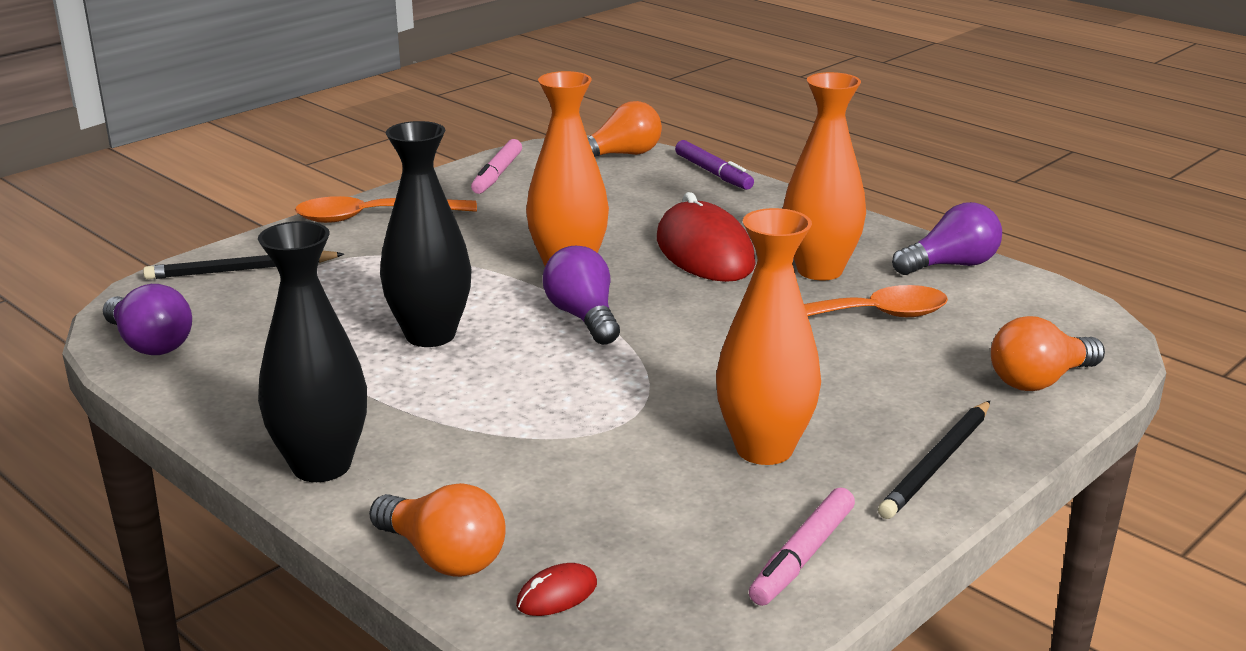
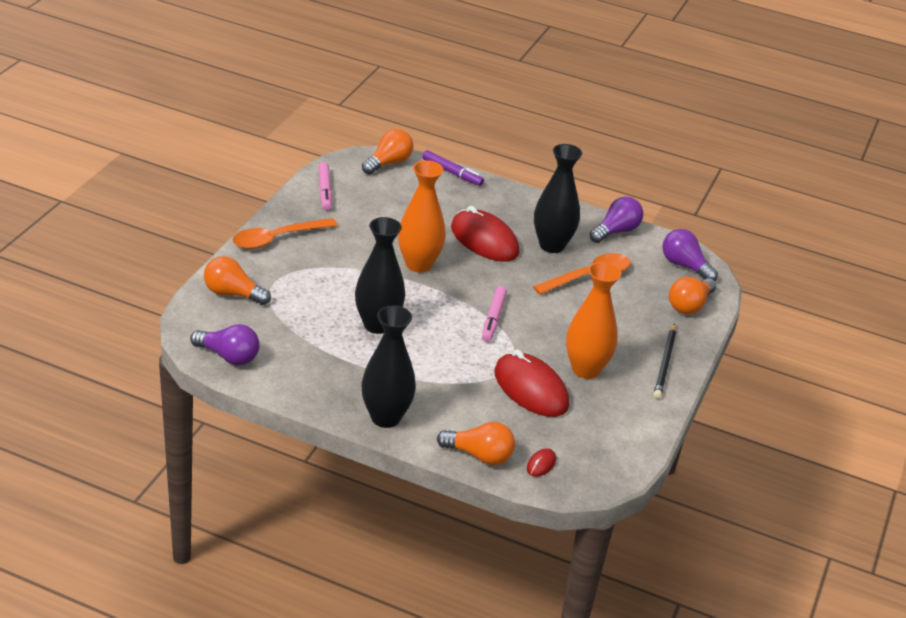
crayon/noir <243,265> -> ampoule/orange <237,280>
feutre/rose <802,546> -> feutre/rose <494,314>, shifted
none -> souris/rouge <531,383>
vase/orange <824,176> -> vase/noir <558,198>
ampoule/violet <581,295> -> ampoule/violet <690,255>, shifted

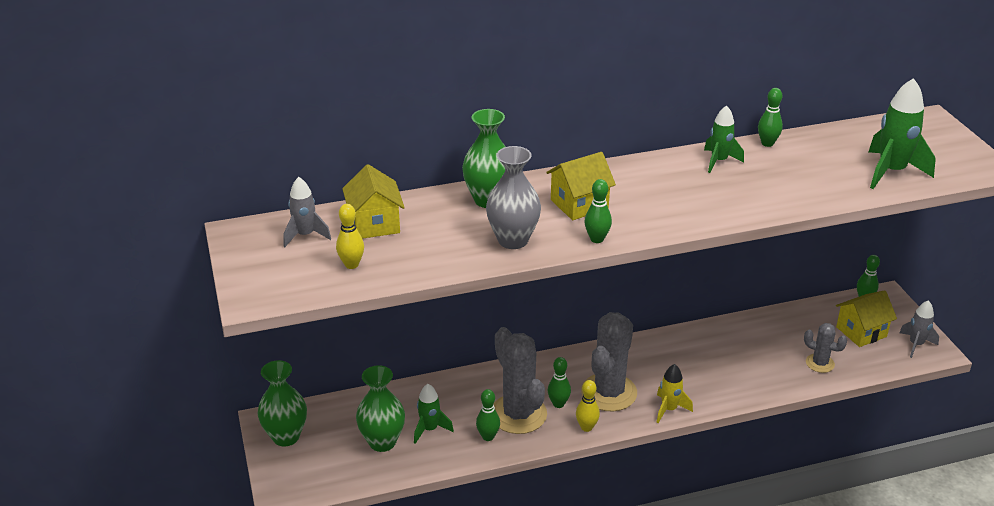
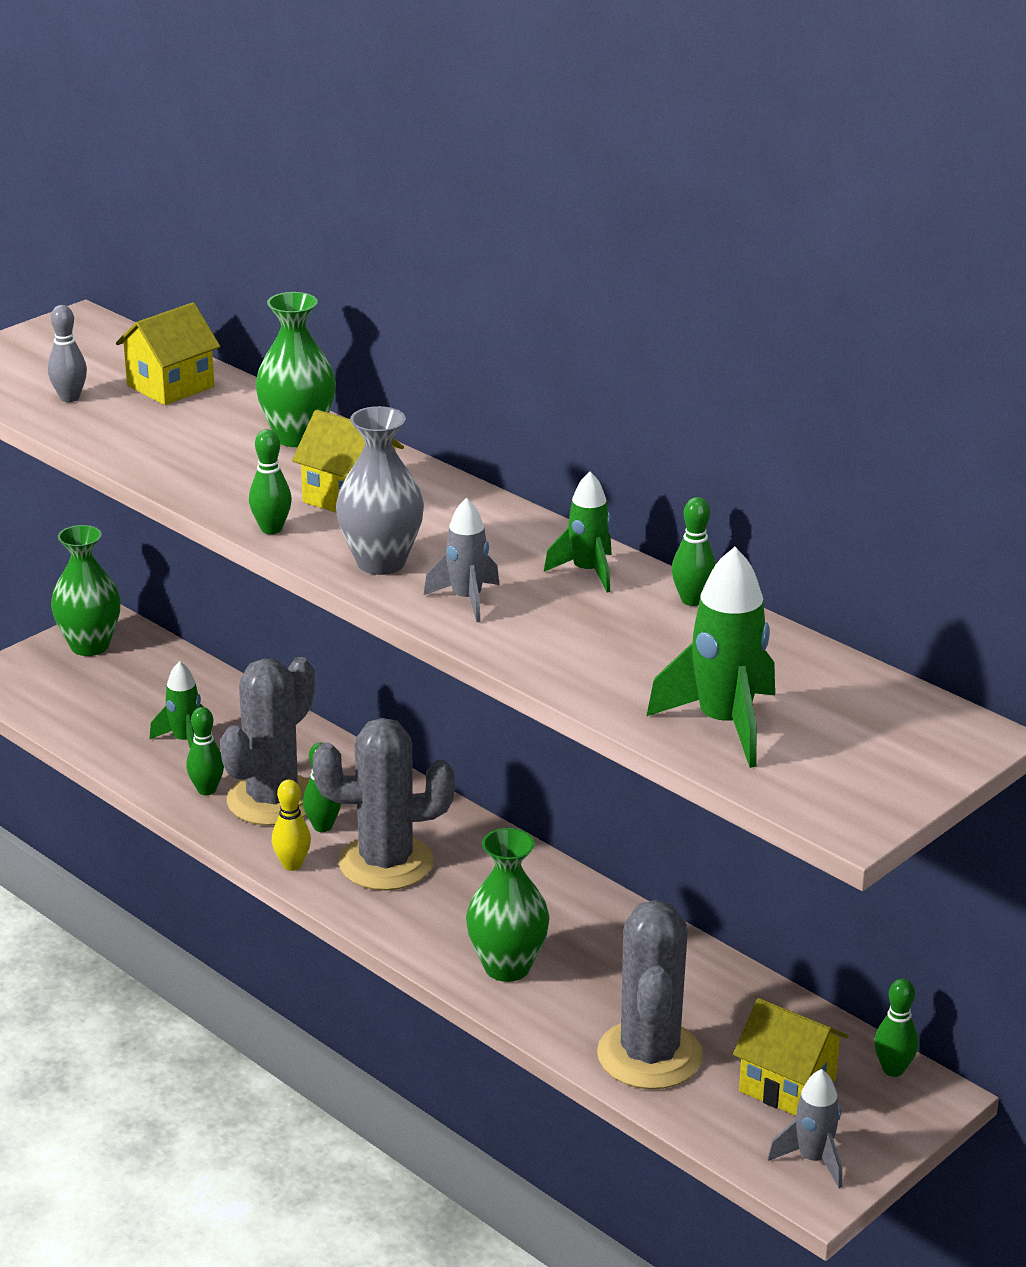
quille/jaune <350,236> -> quille/gris <67,353>
vase/gris <513,197> -> vase/gris <380,490>, shifted
fusée/gris <307,212> -> fusée/gris <461,560>, shifted
vase/vert <380,408> -> vase/vert <508,905>, shifted
cactus/gris <825,348> -> cactus/gris <650,994>, x1.91
fusée/jaune <674,393> -> none

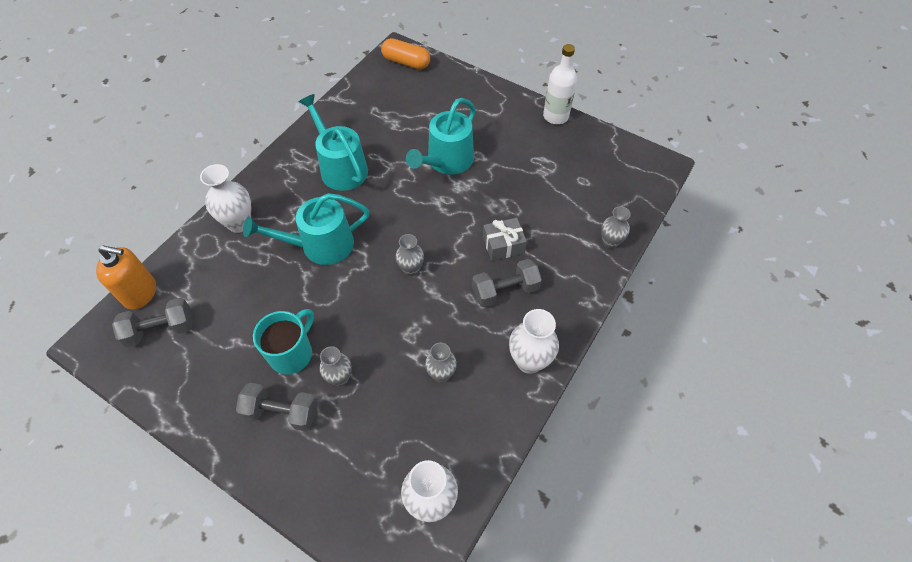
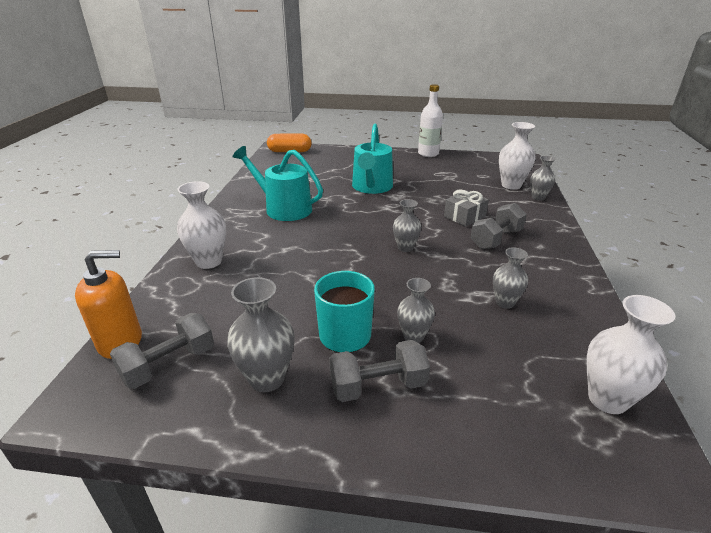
none -> vase/gris <260,334>
vase/blanc <534,341> -> vase/blanc <517,156>, shifted
arrosoir/turquoise <306,229> -> none

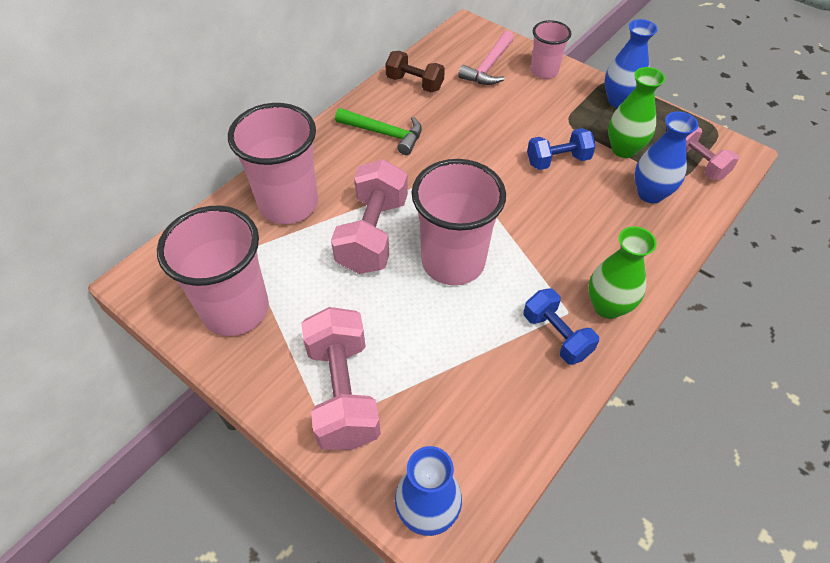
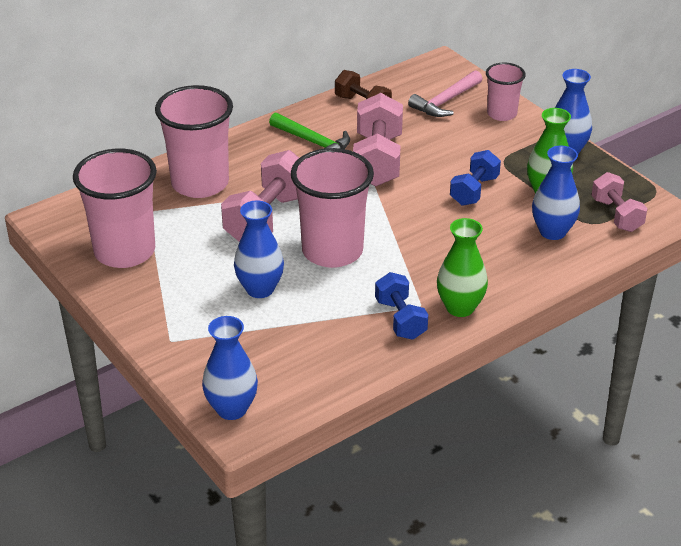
none -> vase/bleu <259,249>
haltère/rose <341,378> -> haltère/rose <378,139>, shifted
haltère/bleu <561,149> -> haltère/bleu <475,178>, 60 degrees counterclockwise

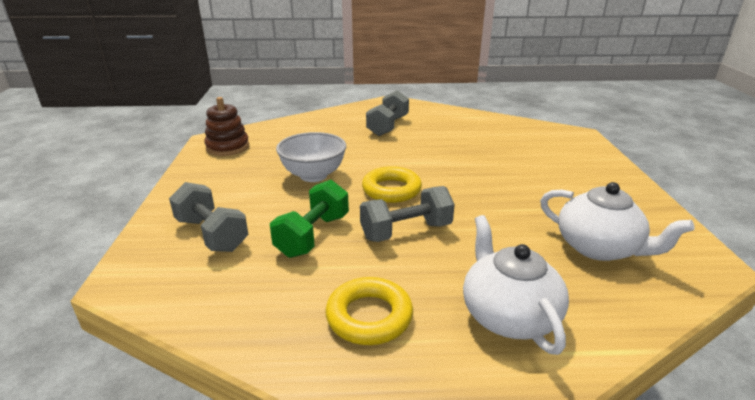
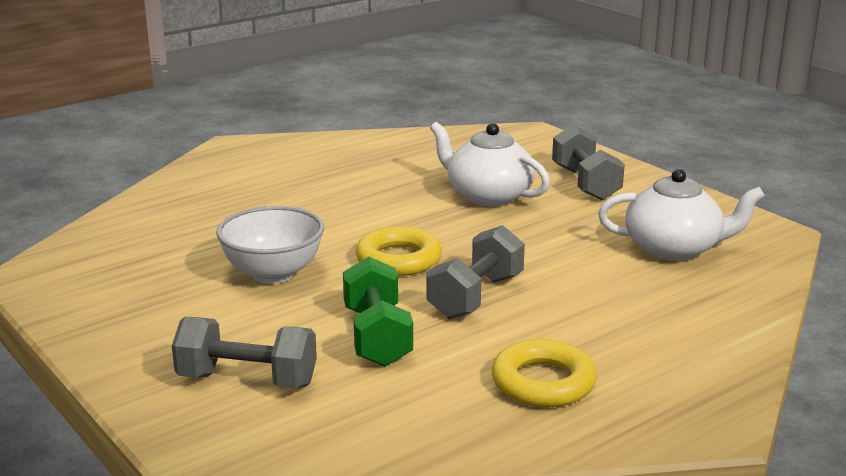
théière/blanc <516,285> -> théière/blanc <490,164>, shifted
haltère/gris <387,113> -> haltère/gris <588,162>, shifted
jouet à empiler/marron <226,126> -> none

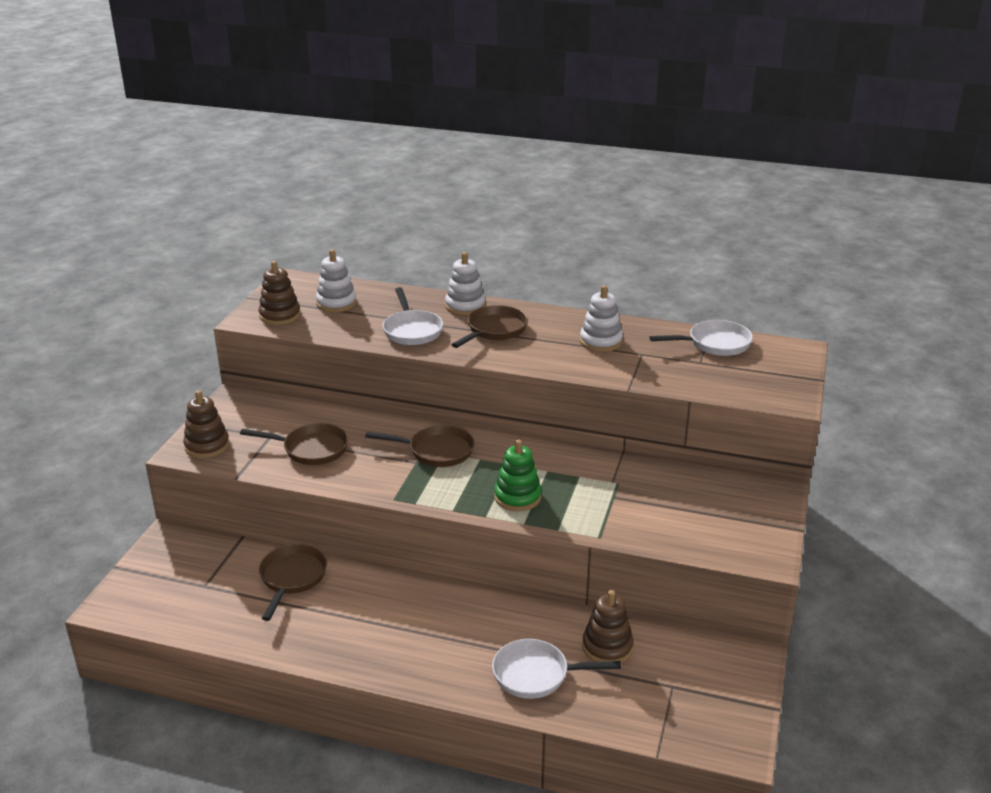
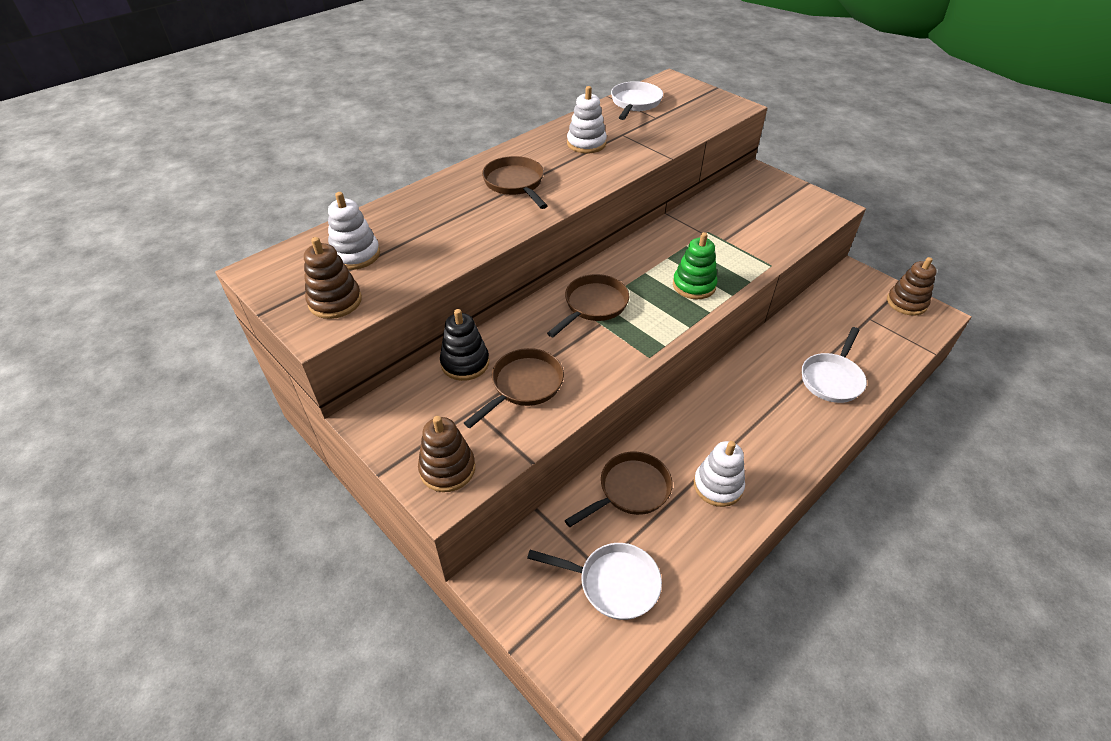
none -> jouet à empiler/noir <464,345>
poêle/blanc <412,316> -> poêle/blanc <594,581>, shifted
poêle/marron <293,582> -> poêle/marron <619,489>, 105 degrees clockwise
jouet à empiler/blanc <465,283> -> jouet à empiler/blanc <719,474>, shifted
jouet à empiler/marron <608,626> -> jouet à empiler/marron <912,286>, shifted

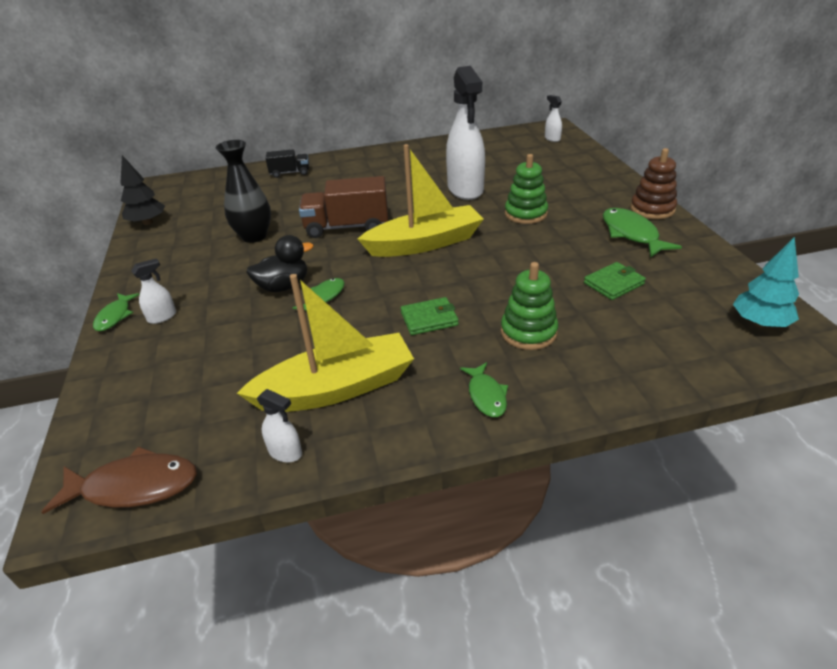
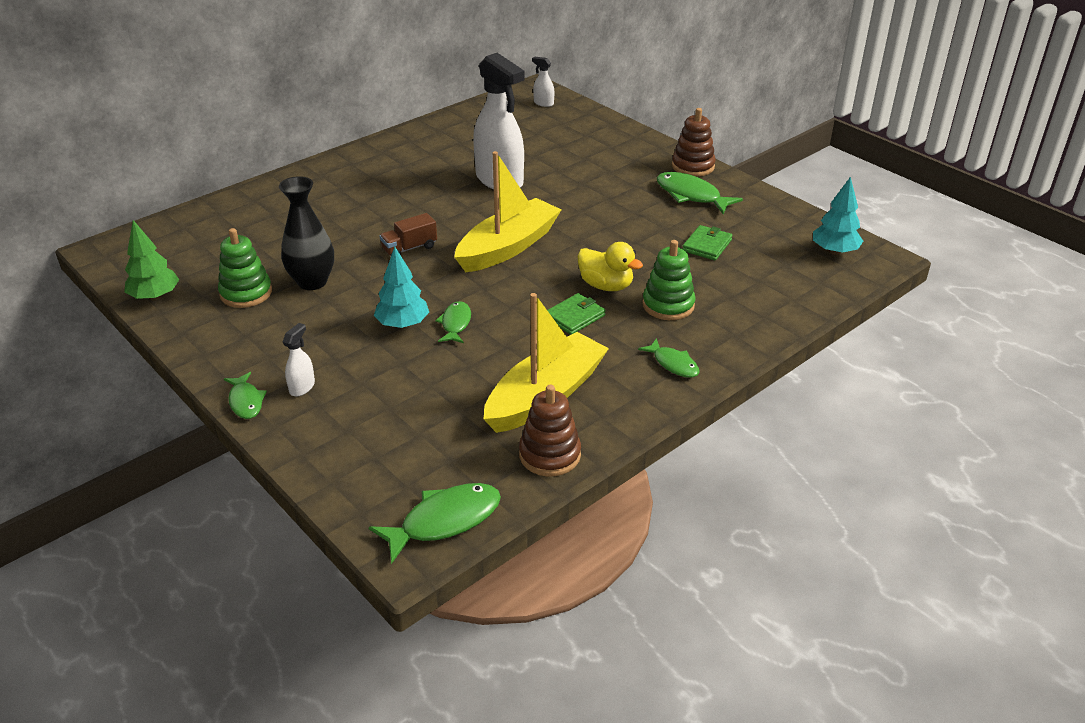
arbre/noir <143,190> -> arbre/vert <151,260>
jouet à empiler/vert <526,189> -> jouet à empiler/vert <245,268>, shifted
poisson/marron <119,480> -> poisson/vert <435,523>
canard/noir <280,263> -> arbre/turquoise <401,287>
camion/marron <343,207> -> camion/marron <408,234>, x0.56
vaporisateur/blanc <279,425> -> jouet à empiler/marron <550,430>
none -> canard/jaune <610,266>
camion/noir <287,163> -> none

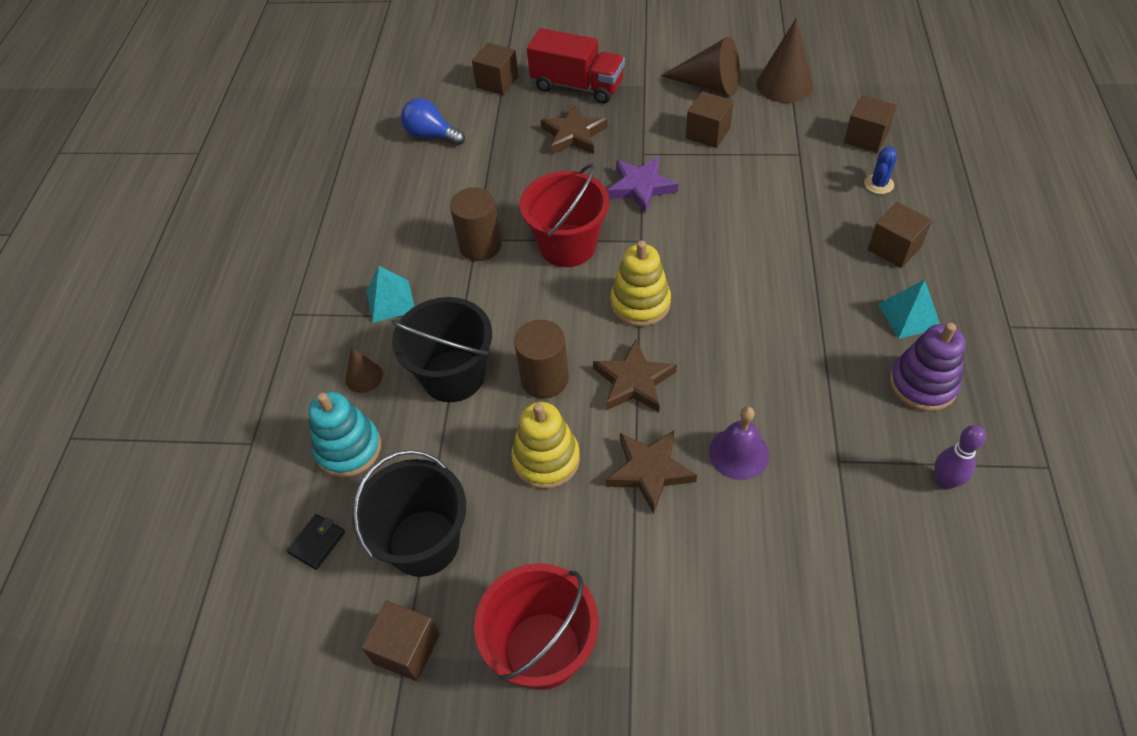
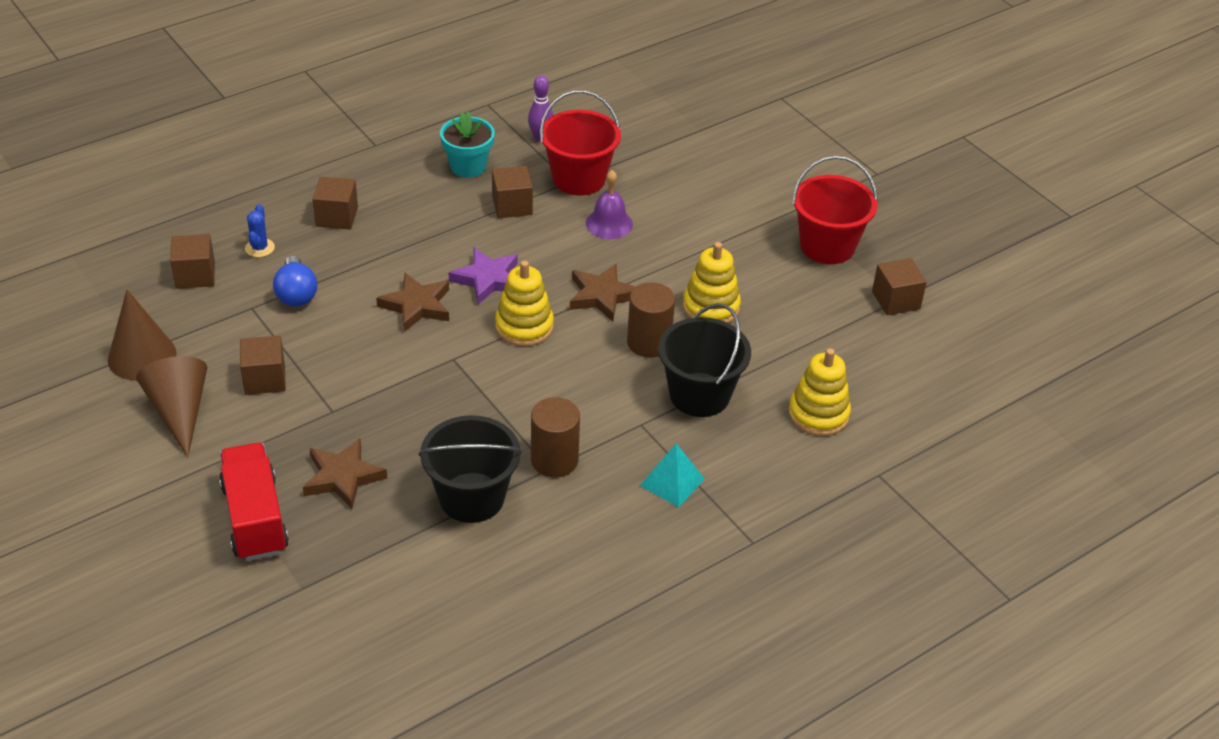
cactus/bleu <880,170> -> cactus/bleu <260,230>, 75 degrees counterclockwise
ampoule/bleu <433,122> -> ampoule/bleu <295,281>, shifted
étoile/marron <651,472> -> étoile/marron <412,302>, shifted
seau/noir <409,513> -> seau/noir <470,469>, shifted
jouet à empiler/violet <927,367> -> pot de fleurs/turquoise <467,145>
étoile/violet <642,185> -> étoile/violet <483,276>, shifted
cube/marron <495,69> -> cube/marron <512,192>, shifted
seau/rouge <564,215> -> seau/rouge <580,142>, shifted
jouet à empiler/turquoise <344,434> -> jouet à empiler/jaune <820,392>
portefeuille/noir <316,542> -> none
cône/marron <364,370> -> none
pyramide/turquoise <909,309> -> none

